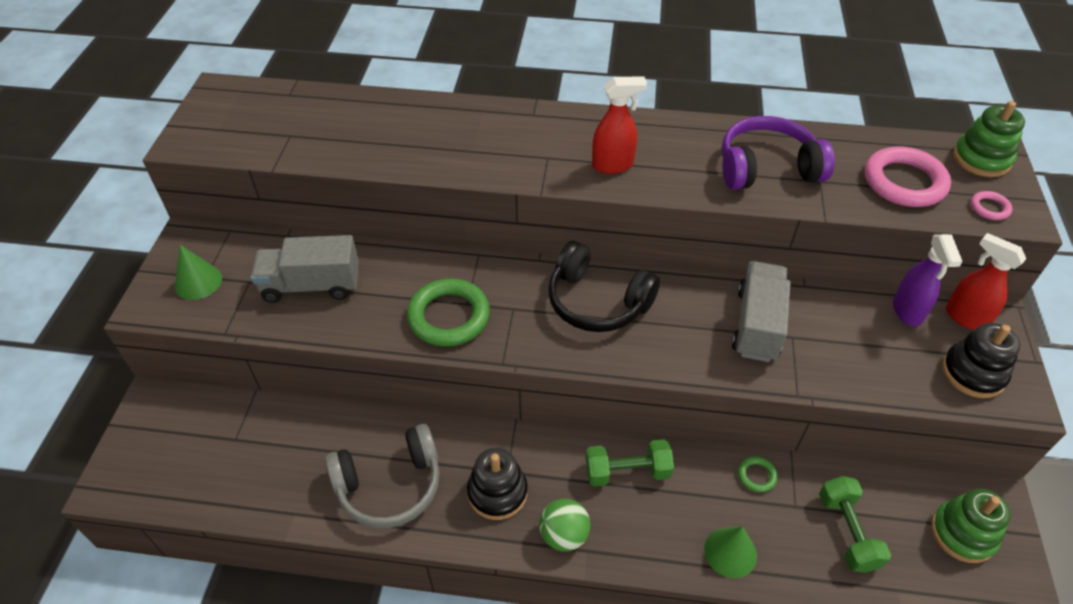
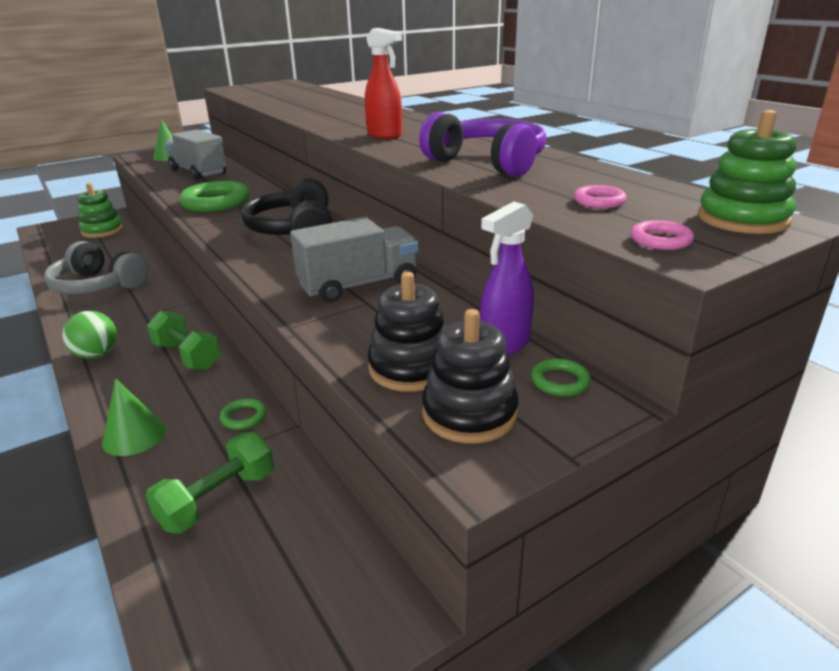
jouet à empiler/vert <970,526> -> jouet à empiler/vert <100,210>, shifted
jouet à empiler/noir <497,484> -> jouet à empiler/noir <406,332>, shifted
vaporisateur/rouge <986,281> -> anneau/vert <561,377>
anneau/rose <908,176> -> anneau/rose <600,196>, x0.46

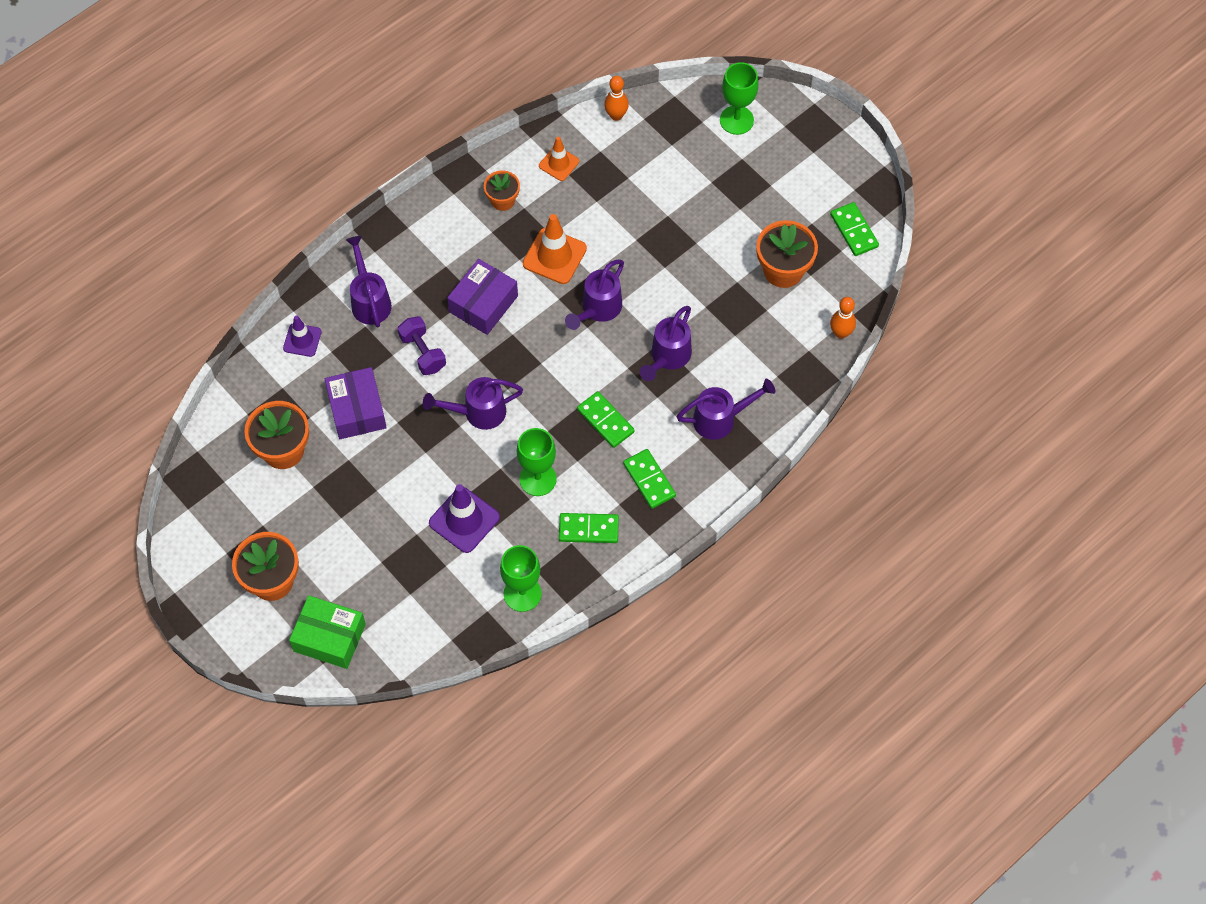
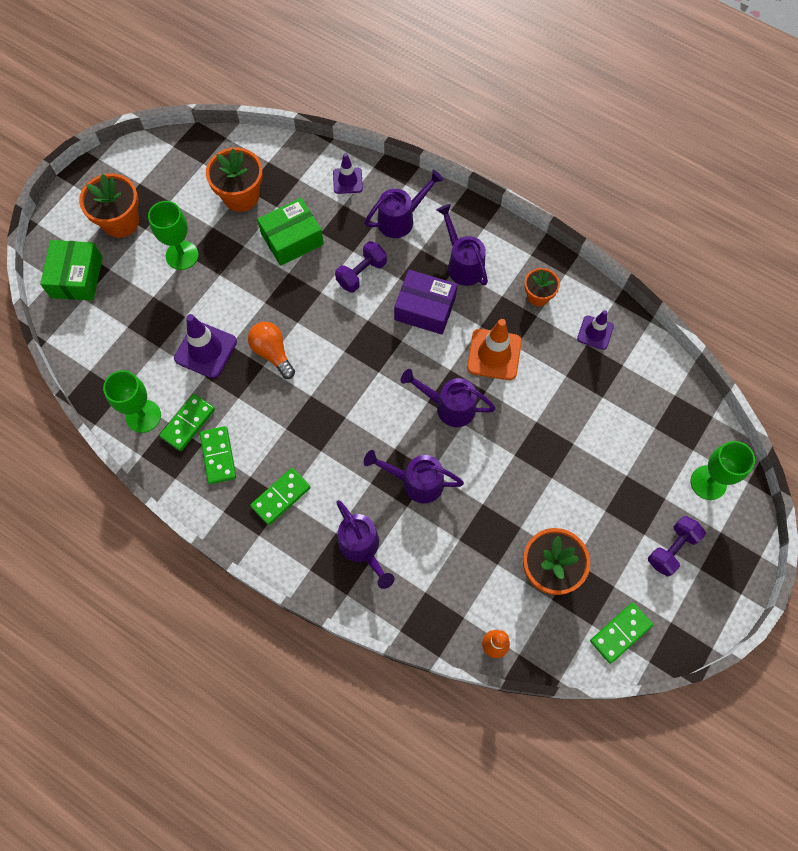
verre à pied/vert <537,462> -> verre à pied/vert <173,235>, shifted
domino/vert <606,419> -> domino/vert <187,422>, shifted
none -> ampoule/orange <271,350>
boîte/violet <356,403> -> boîte/vert <290,232>
arrosoir/violet <473,403> -> arrosoir/violet <462,245>, shifted
cône de chantier/orange <559,158> -> cône de chantier/violet <595,330>
none -> haltère/violet <677,546>
quille/orange <616,98> -> none

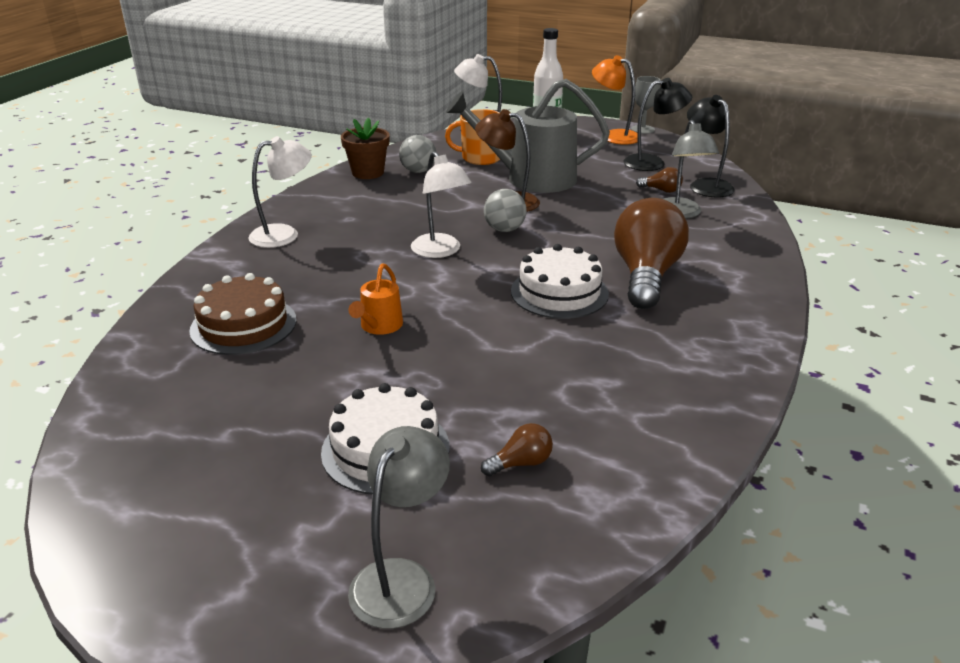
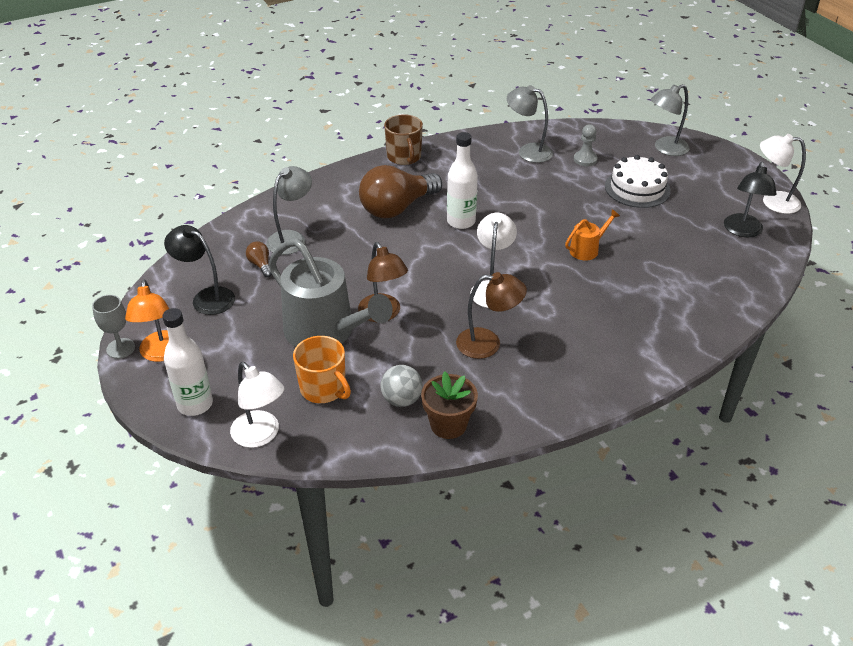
none -> tasse/marron <403,139>
gâteau/blanc <560,281> -> bouteille/blanc <462,180>
none -> lampe/marron <491,315>
none -> lampe/gris <530,124>
ampoule/marron <517,449> -> pion/gris <586,145>
lampe/noir <711,146> -> lampe/noir <750,199>, shifted
lampe/blanc <280,192> -> lampe/blanc <783,174>, shifted
gâteau/marron <242,314> -> none
balle/gris <505,210> -> none

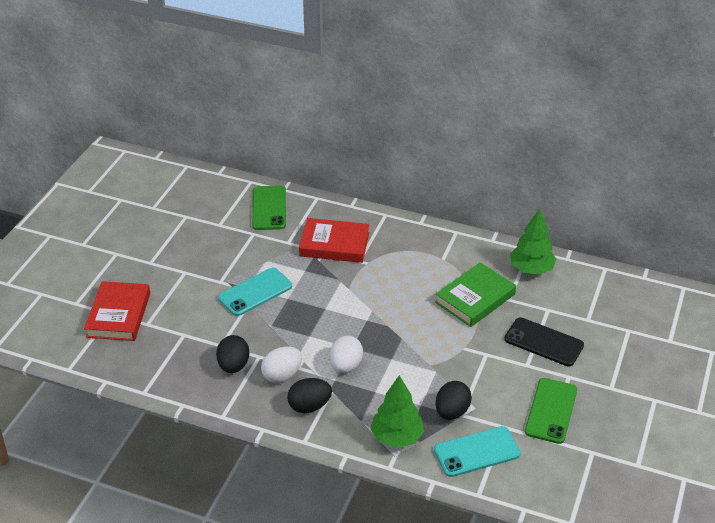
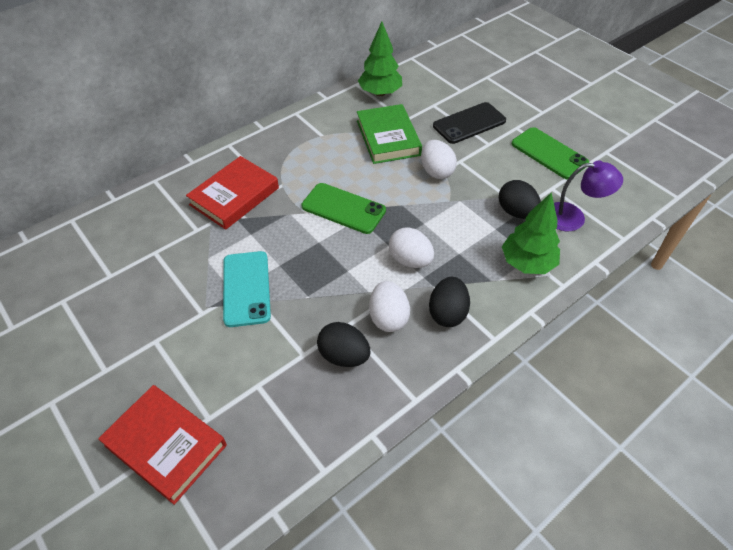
téléphone/vert <269,208> -> téléphone/vert <343,208>, shifted
none -> œuf/blanc <439,159>
téléphone/turquoise <477,451> -> lampe/violet <588,195>

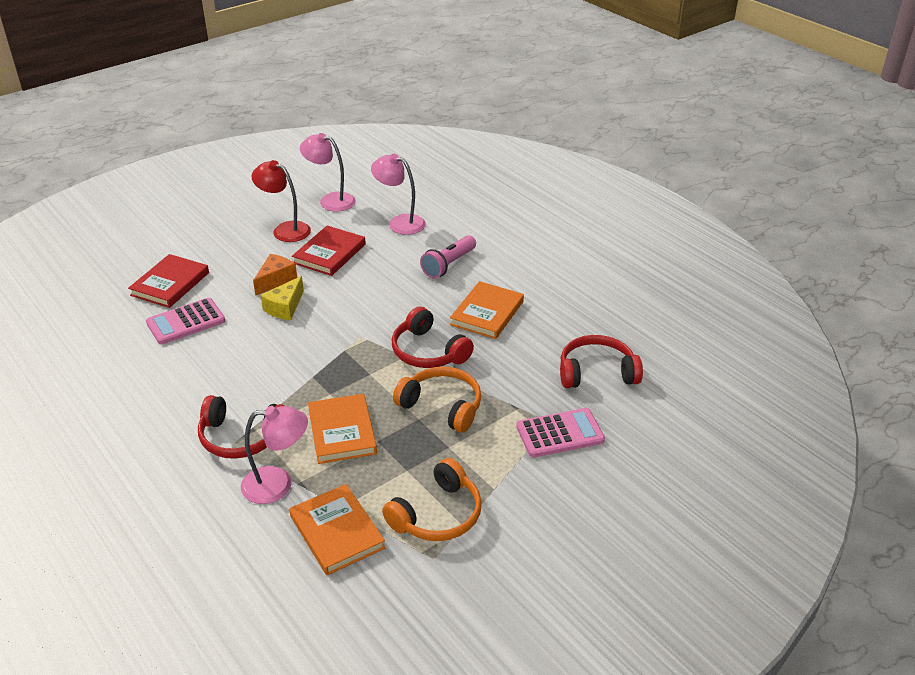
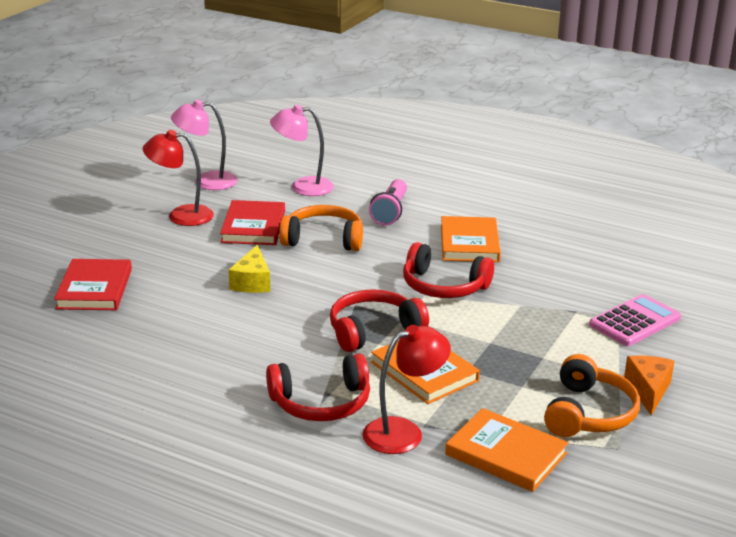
casque audio/orange <437,400> -> casque audio/orange <321,228>, shifted
casque audio/rouge <601,361> -> casque audio/rouge <379,320>, shifted
lampe/rose <274,455> -> lampe/rouge <406,389>
fromage/orange <275,275> -> fromage/orange <649,385>, shifted
calculatrice/rose <185,321> -> none

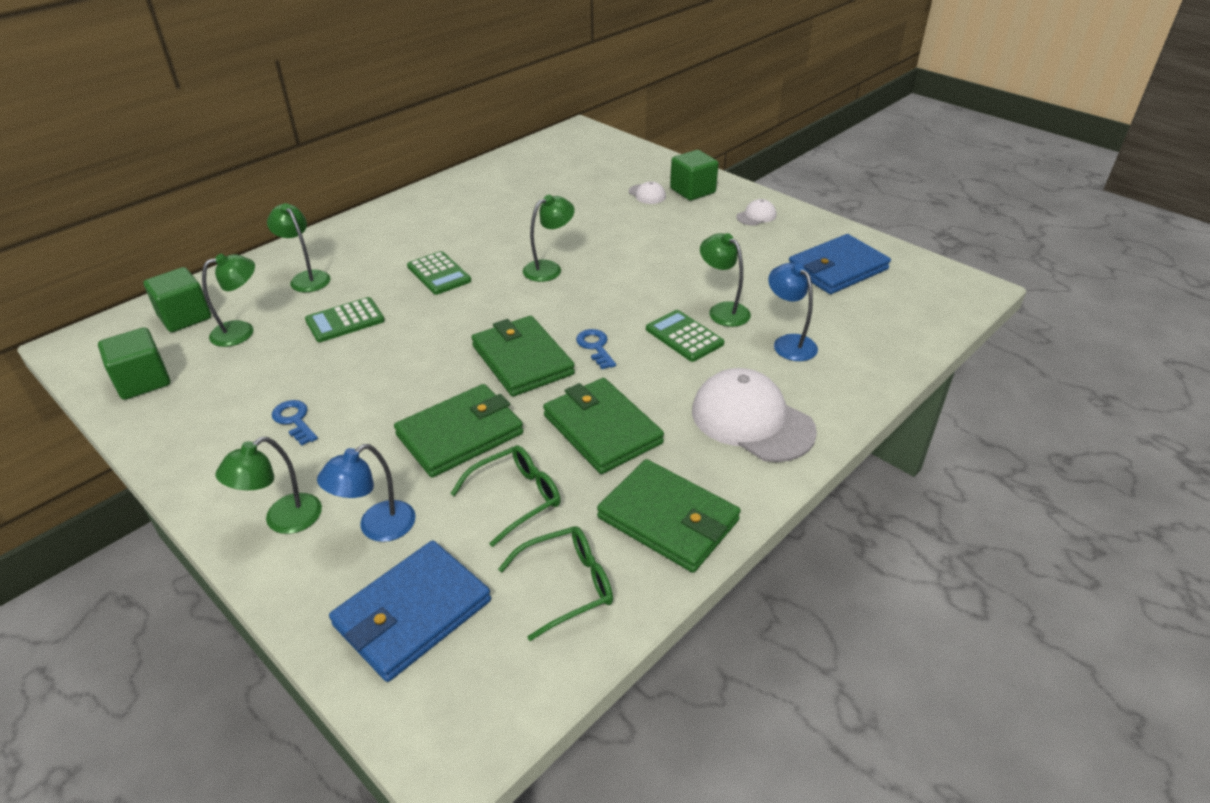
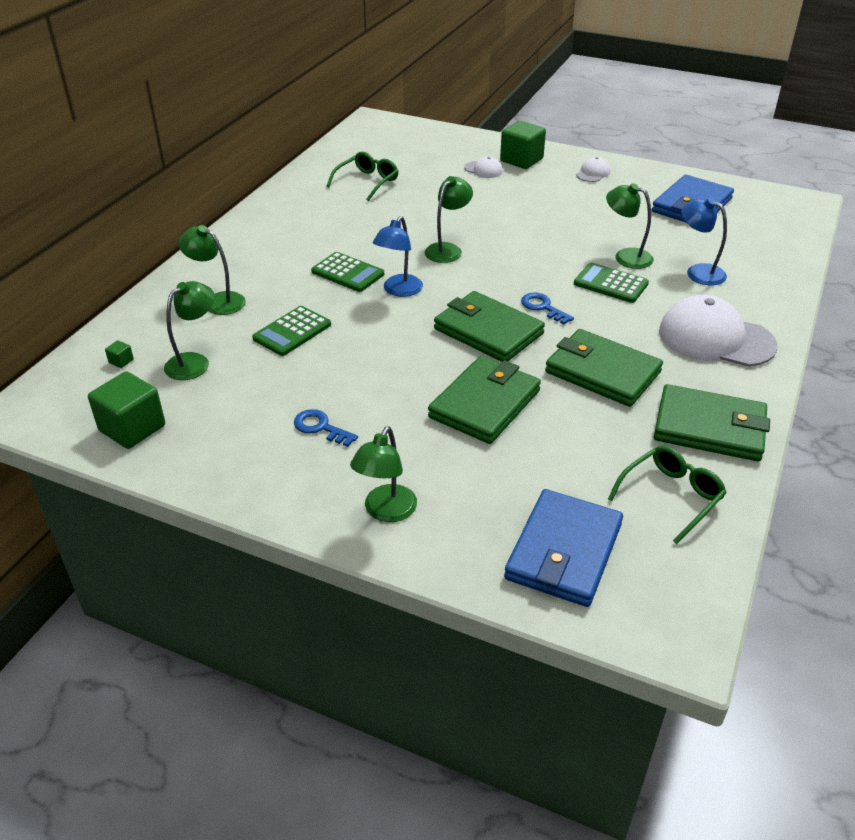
cube/vert <177,299> -> cube/vert <119,354>, x0.40
lunettes/vert <505,496> -> lunettes/vert <362,176>, shifted
lampe/bleu <366,493> -> lampe/bleu <398,256>, shifted

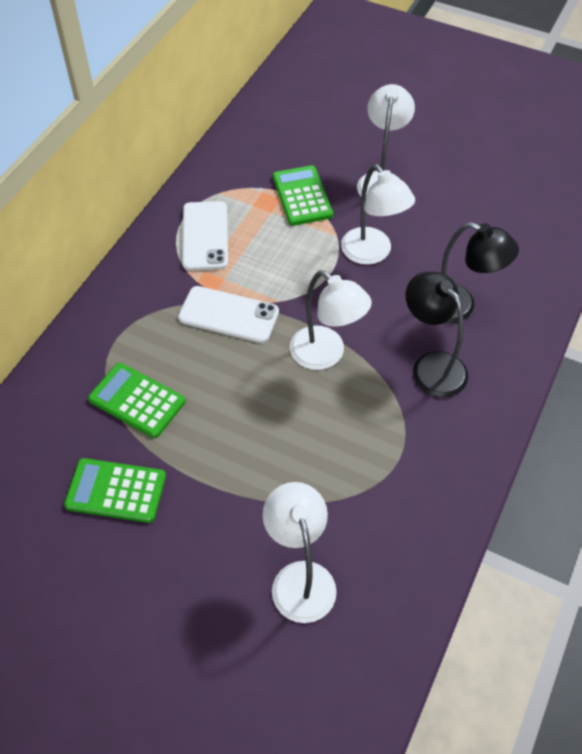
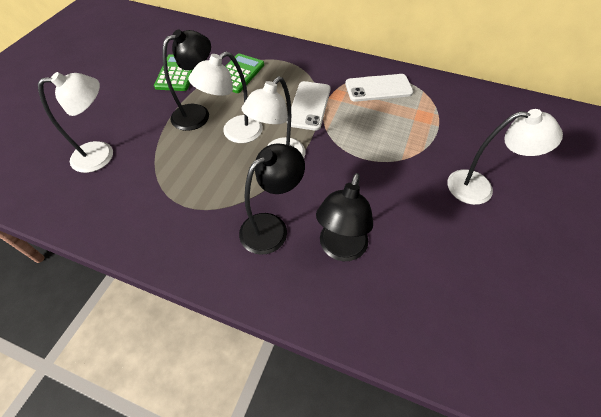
none -> lampe/noir <186,80>
lampe/blanc <378,214> -> lampe/blanc <225,97>, shifted
calculatrice/vert <303,195> -> none

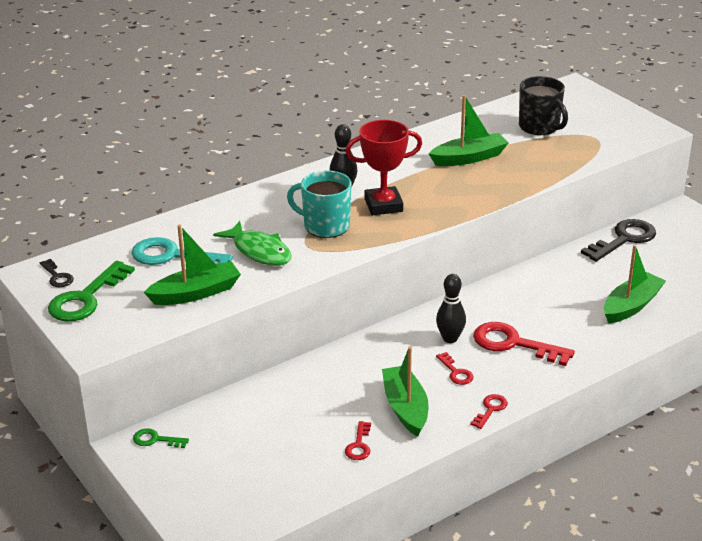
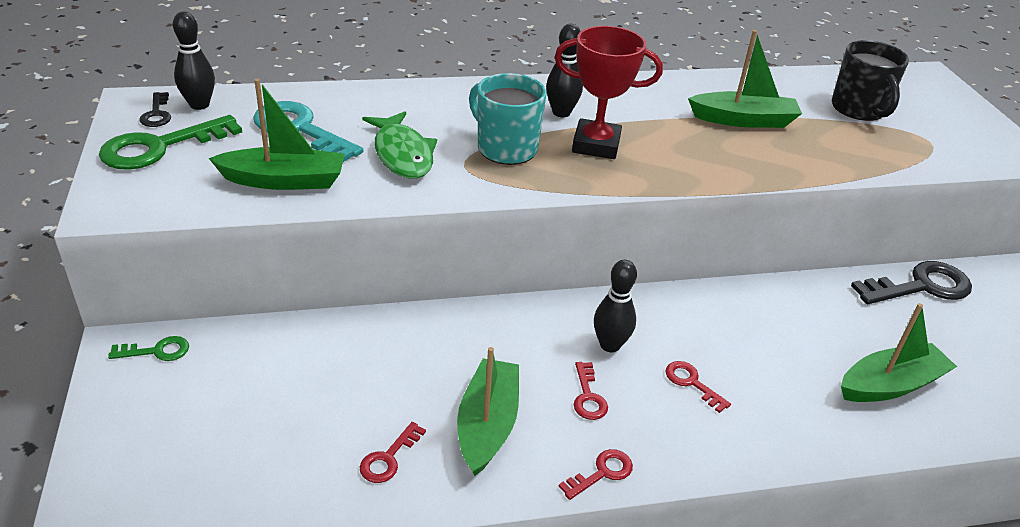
clé/vert <161,438> -> clé/vert <148,348>, 135 degrees clockwise
none -> quille/noir <194,60>
clé/rouge <524,344> -> clé/rouge <698,387>, x0.50

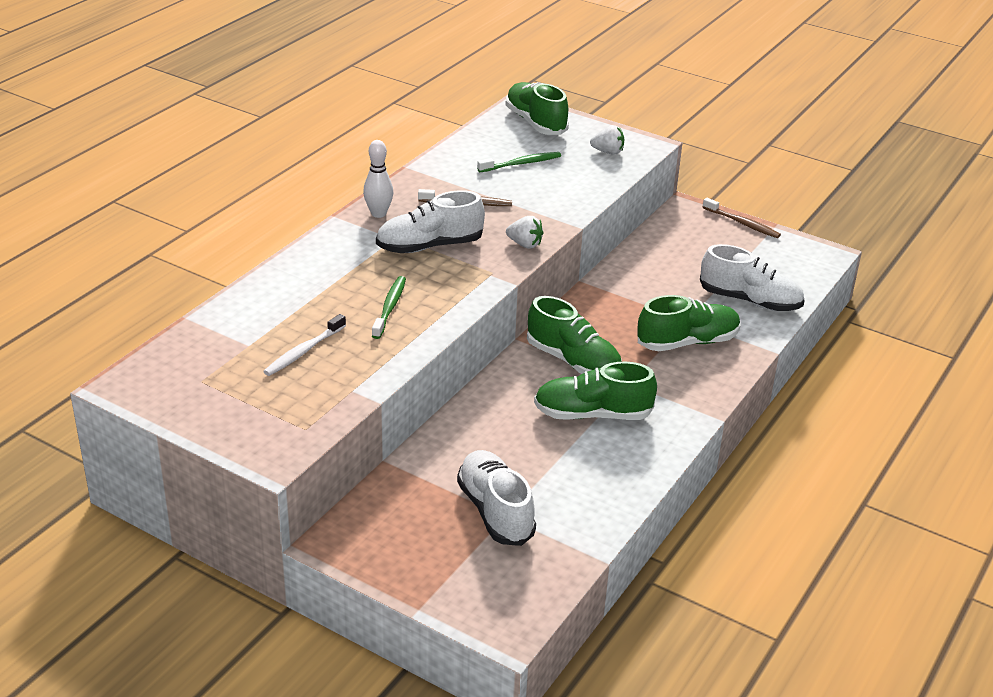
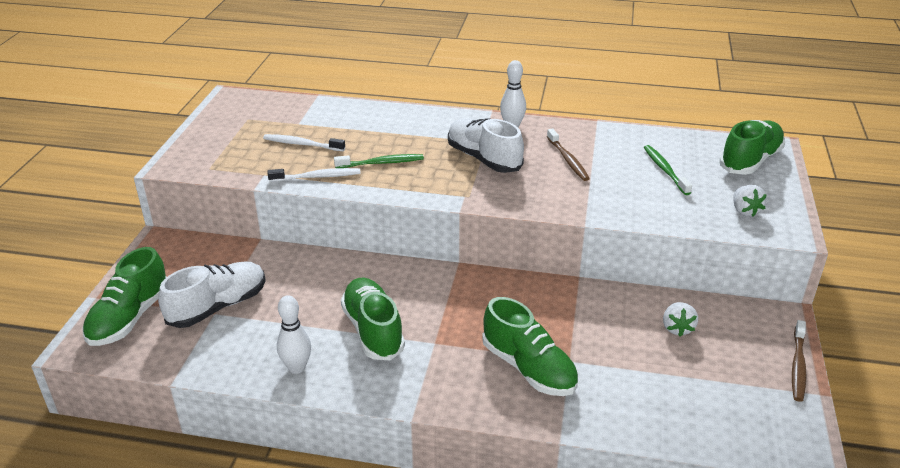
chaussure/vert <574,335> -> chaussure/vert <124,296>, shifted
none -> brosse à dents/blanc <314,175>
none -> quille/blanc <294,334>
brosse à dents/vert <519,162> -> brosse à dents/vert <668,170>, 150 degrees counterclockwise
fraise/blanc <524,232> -> fraise/blanc <680,319>, shifted
chaussure/blanc <752,277> -> none

